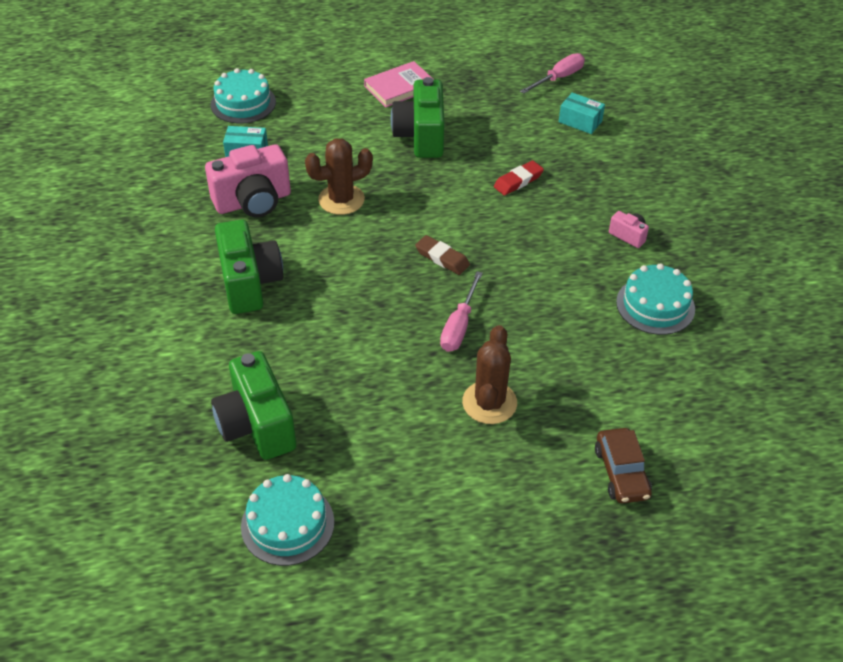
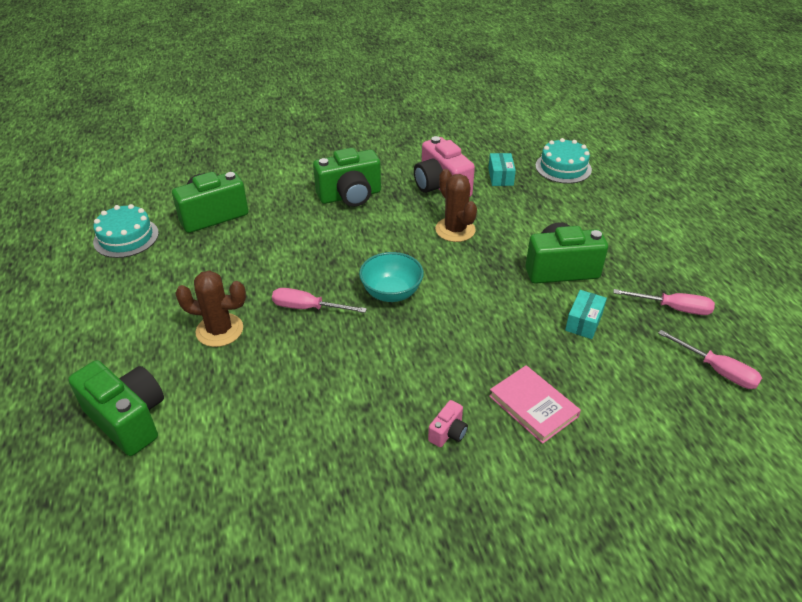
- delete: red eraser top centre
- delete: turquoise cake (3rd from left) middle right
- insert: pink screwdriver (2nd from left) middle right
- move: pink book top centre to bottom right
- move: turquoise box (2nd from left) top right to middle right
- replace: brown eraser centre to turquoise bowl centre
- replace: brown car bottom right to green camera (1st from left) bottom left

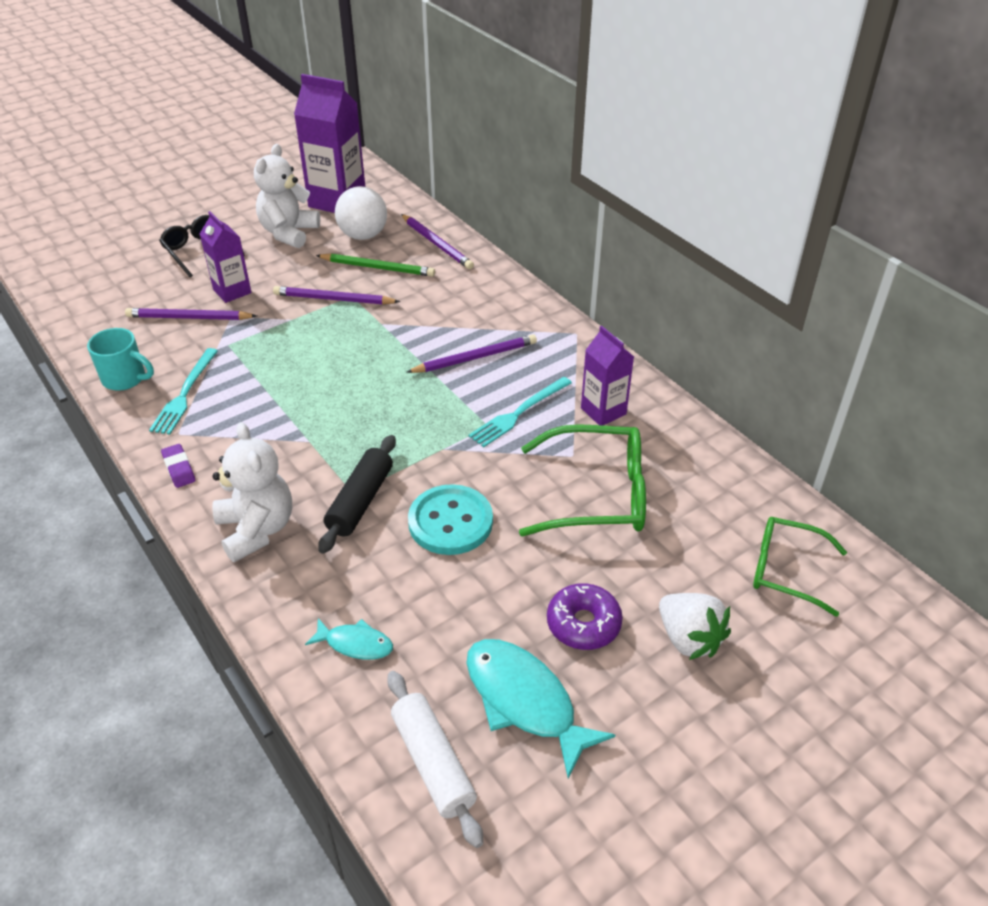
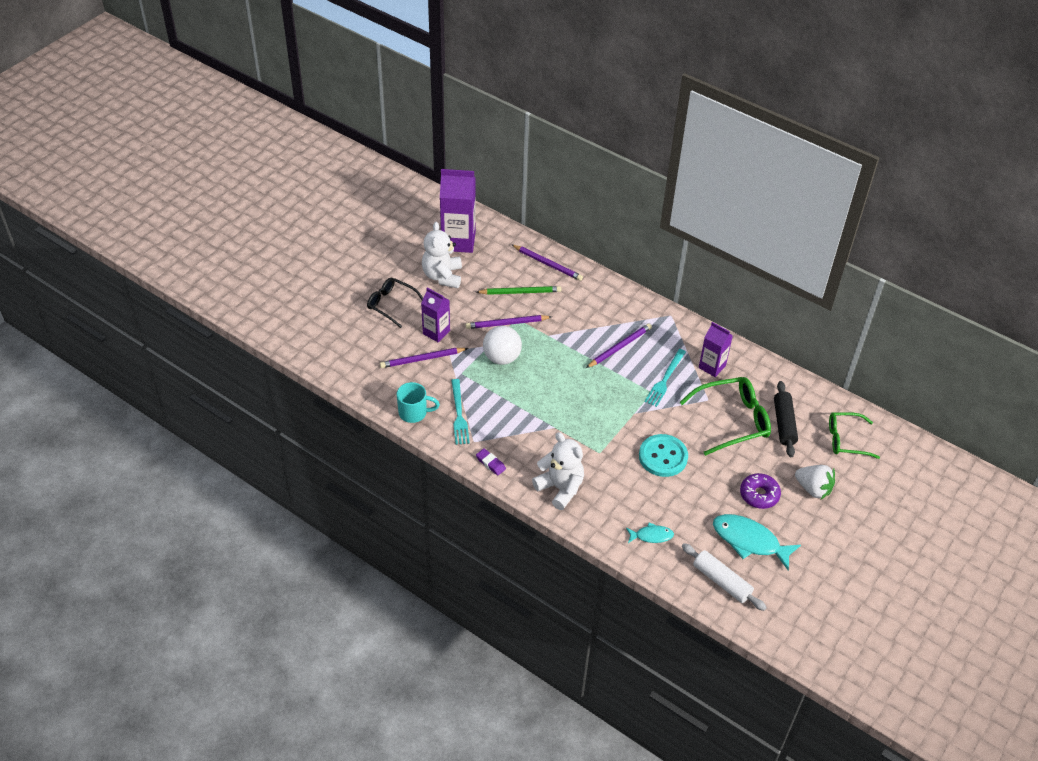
- move: black rolling pin centre to middle right
- move: white ball top centre to centre

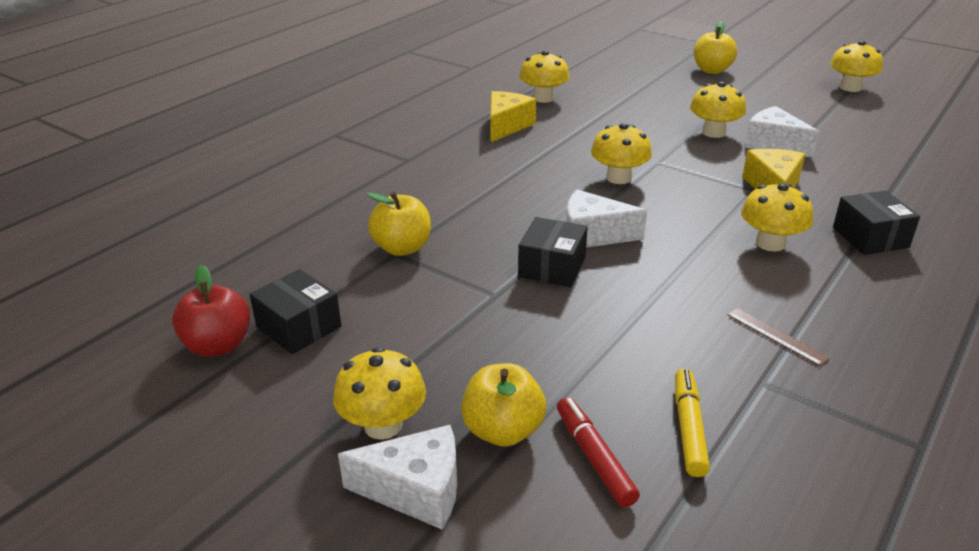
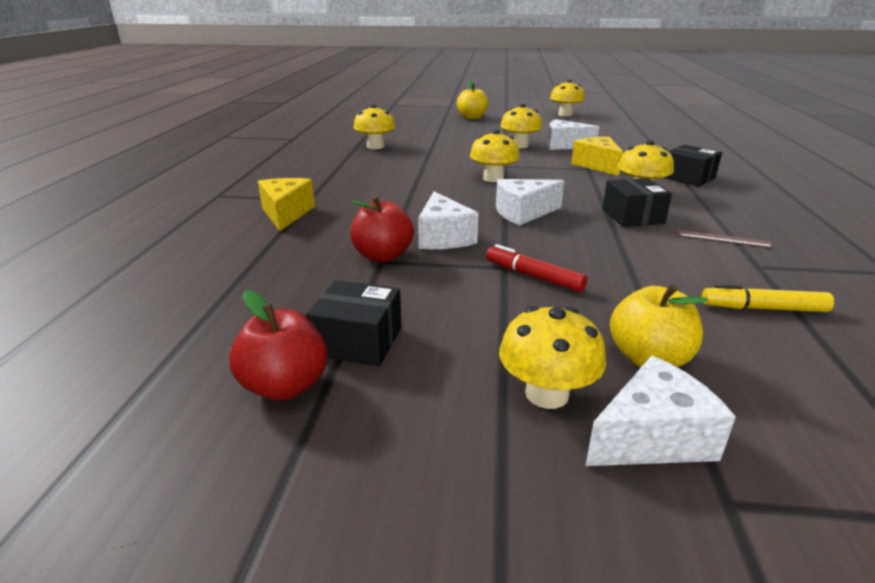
- insert: white cheese (1st from left) centre
- move: yellow cheese (1st from left) top centre to middle left
- move: black box (2nd from left) centre to middle right
- move: red marker bottom centre to centre
- recolor: yellow apple (1st from left) centre to red apple (2nd from left) centre
- rotate: yellow marker bottom right = middle right 60 degrees counterclockwise

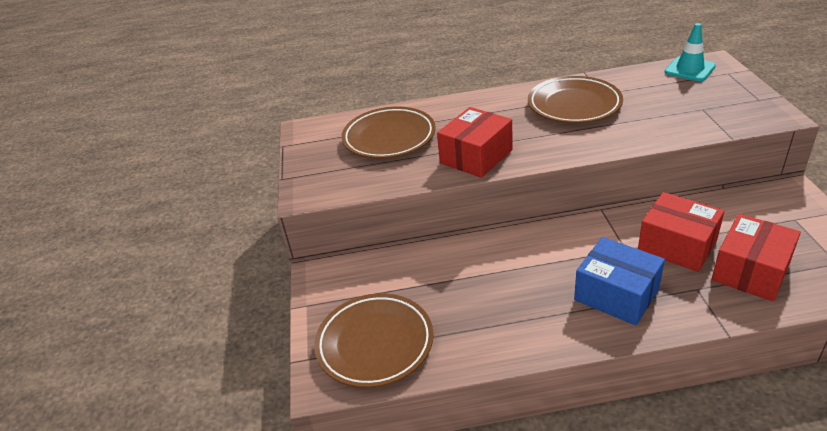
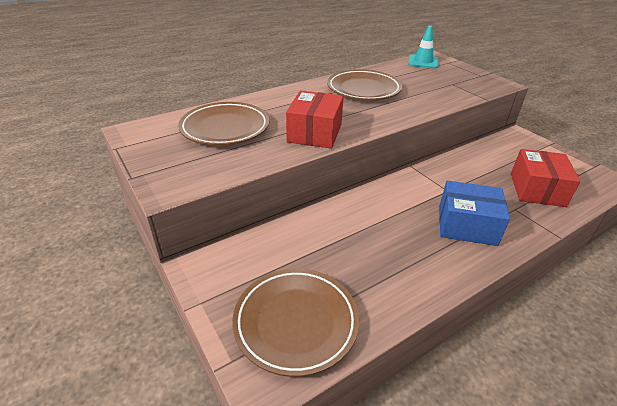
- delete: red box (2nd from left) middle right

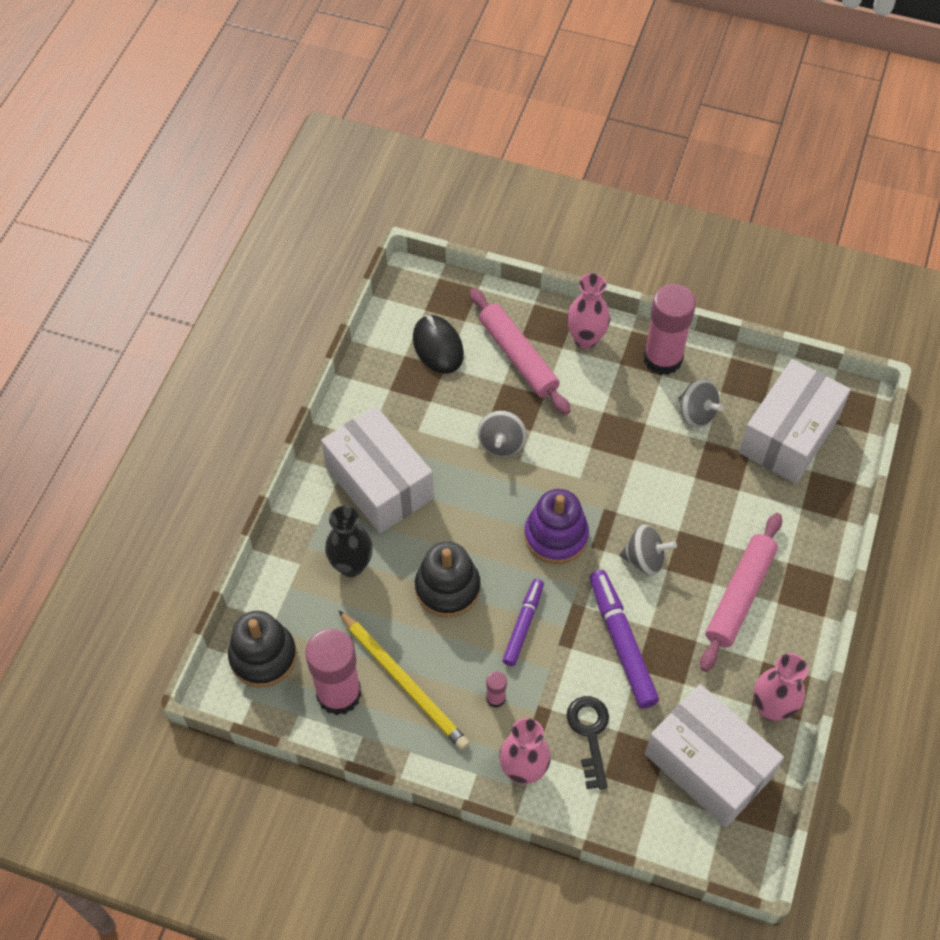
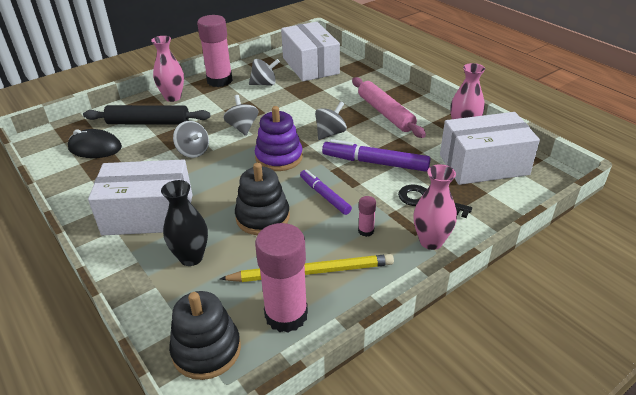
- insert: grey spinning top (2nd from left) top centre
- recolor: pink rolling pin (1st from left) centre to black rolling pin top left

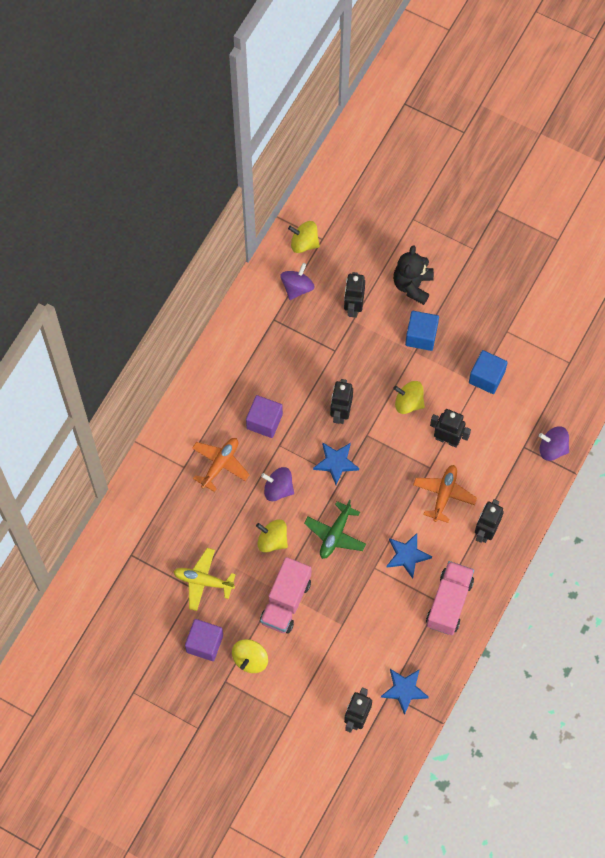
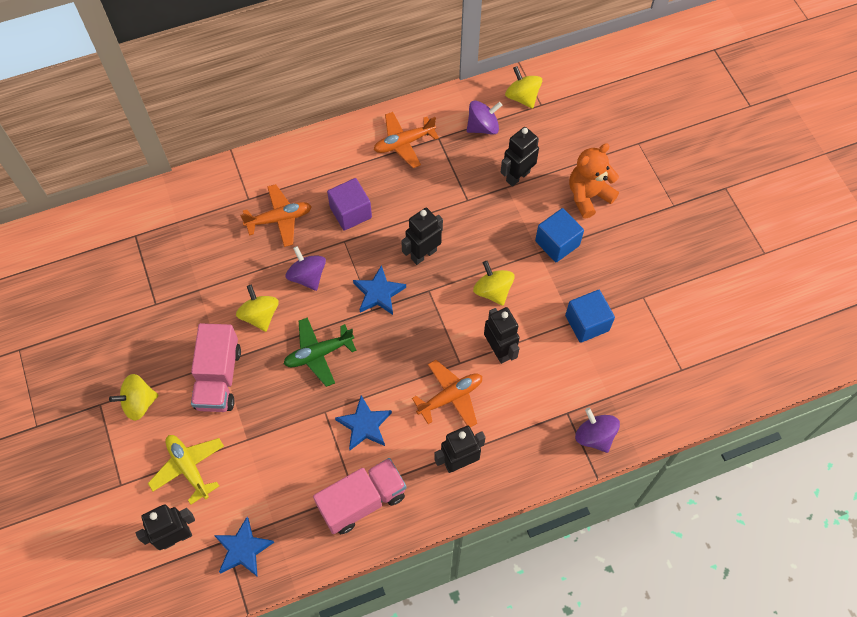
- delete: purple cube (1st from left) bottom centre
- insert: orange plane (2nd from left) top centre
- move: yellow plane bottom centre to bottom left
- recolor: black teddy bear top right to orange teddy bear top right
- rotate: pink truck (1st from left) bottom centre = middle left 60 degrees counterclockwise

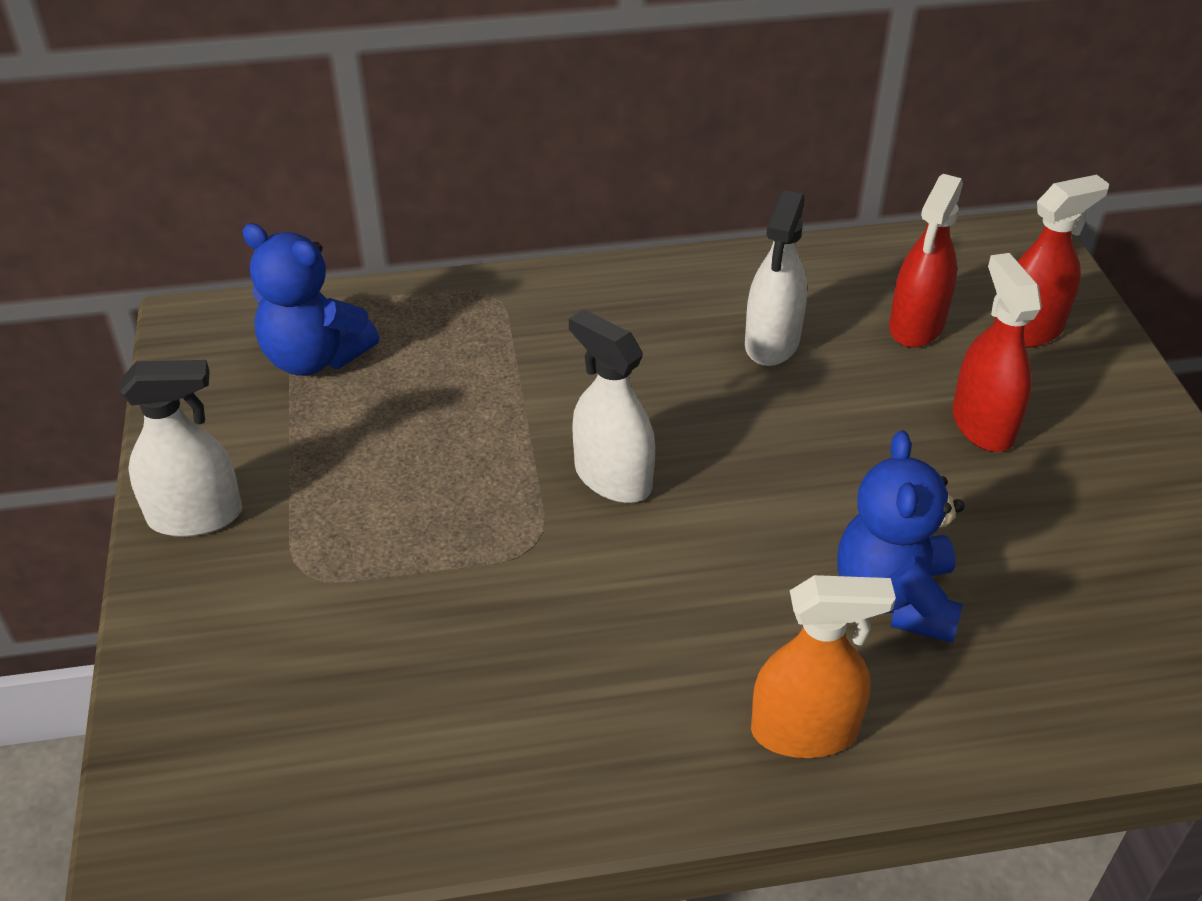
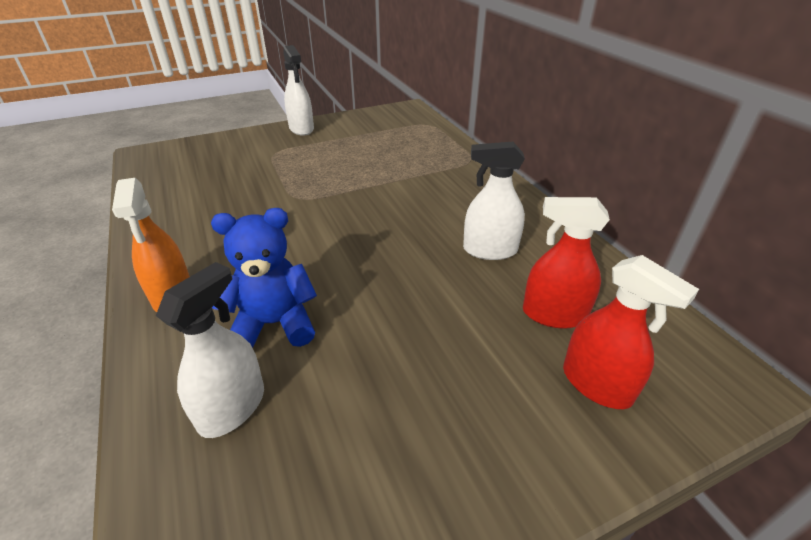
- delete: blue teddy bear (1st from left) top left
- delete: red spray bottle (2nd from left) middle right
- move: white spray bottle (2nd from left in the first image) centre to white spray bottle (1st from left) middle left

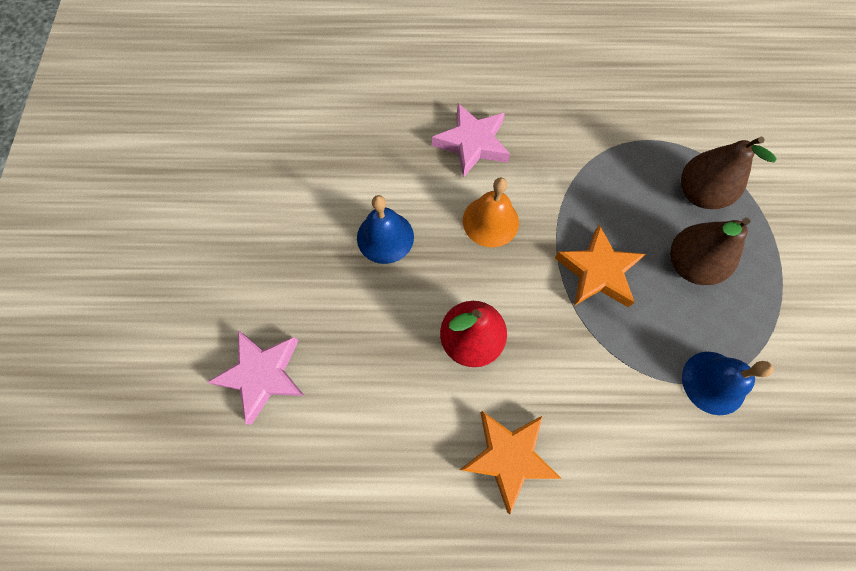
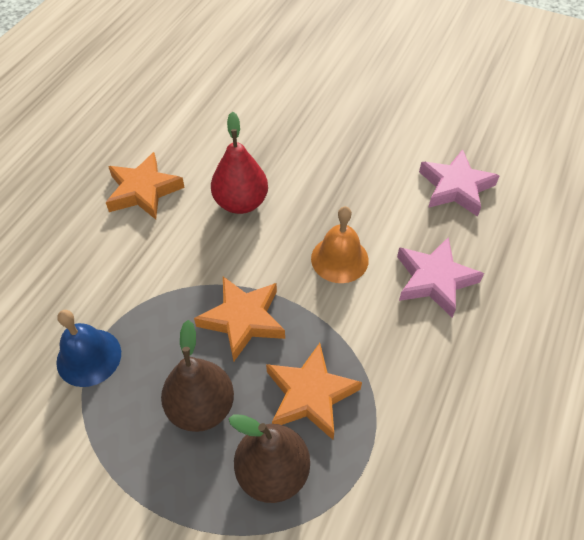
- delete: blue bell (1st from left) centre
- insert: orange star (3rd from left) bottom centre
- move: pink star (1st from left in the first image) middle left to pink star (2nd from left) middle right

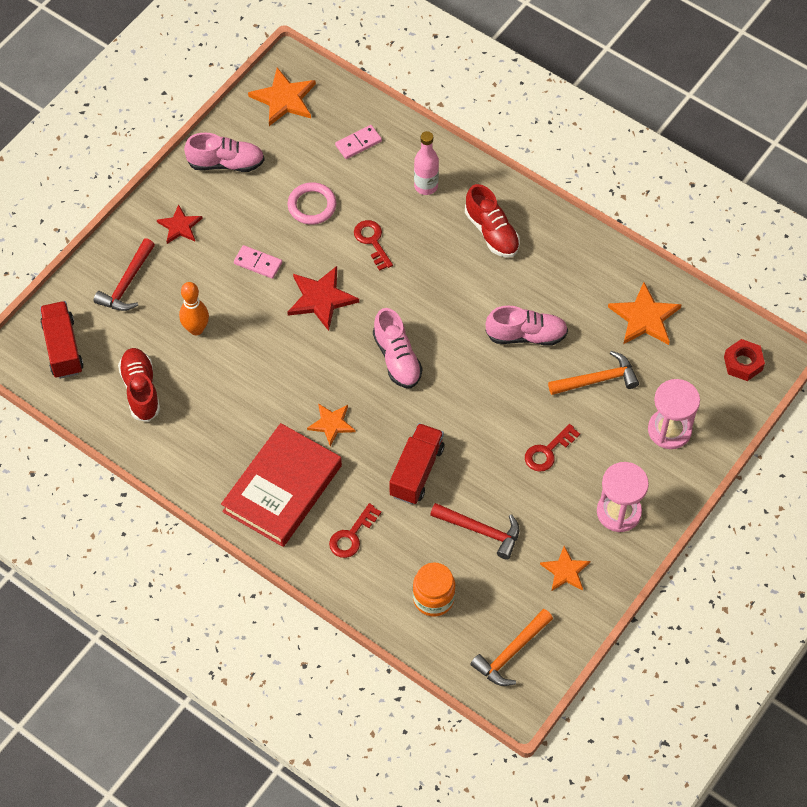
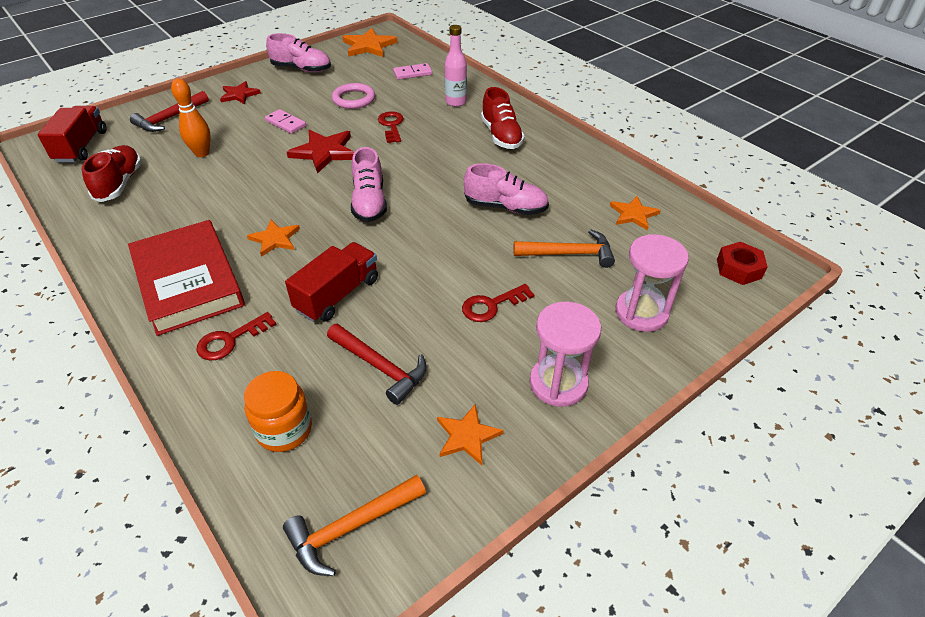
- rotate: red book centre = middle left 75 degrees counterclockwise
- resize: orange star (4th from left) middle right = middle right x0.64

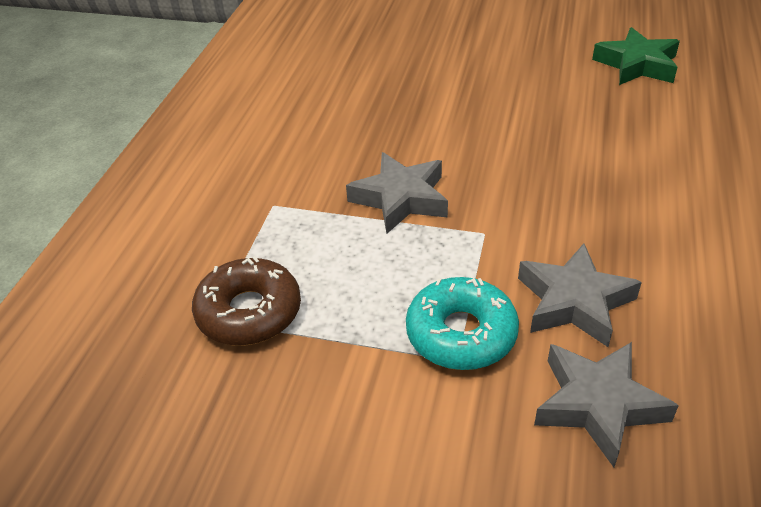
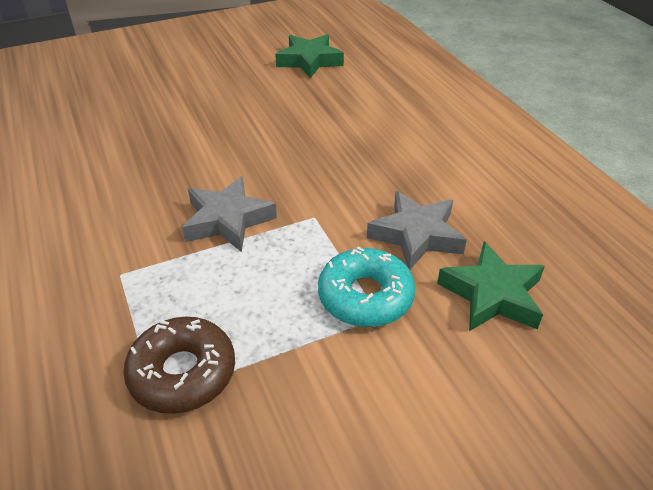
- recolor: grey star (3rd from left) bottom right to green star (2nd from left) middle right

